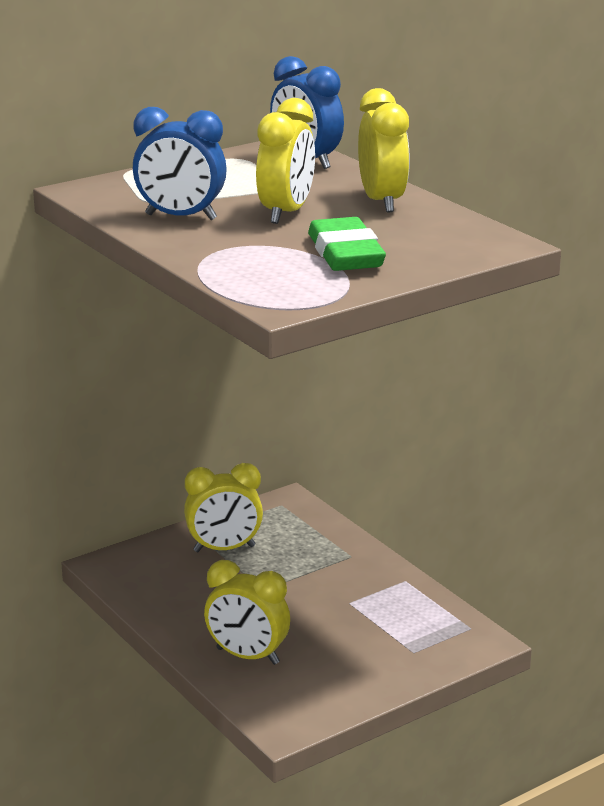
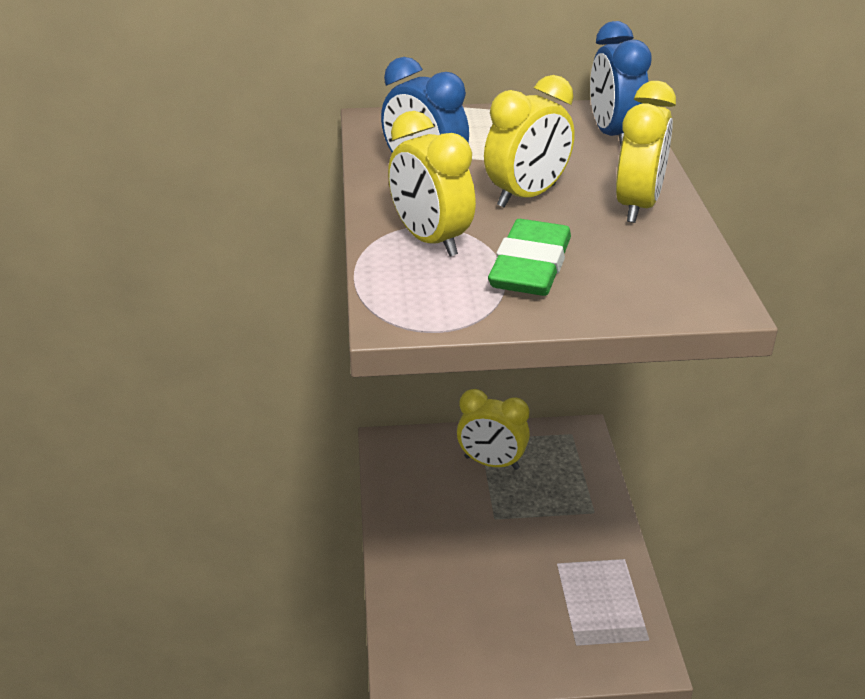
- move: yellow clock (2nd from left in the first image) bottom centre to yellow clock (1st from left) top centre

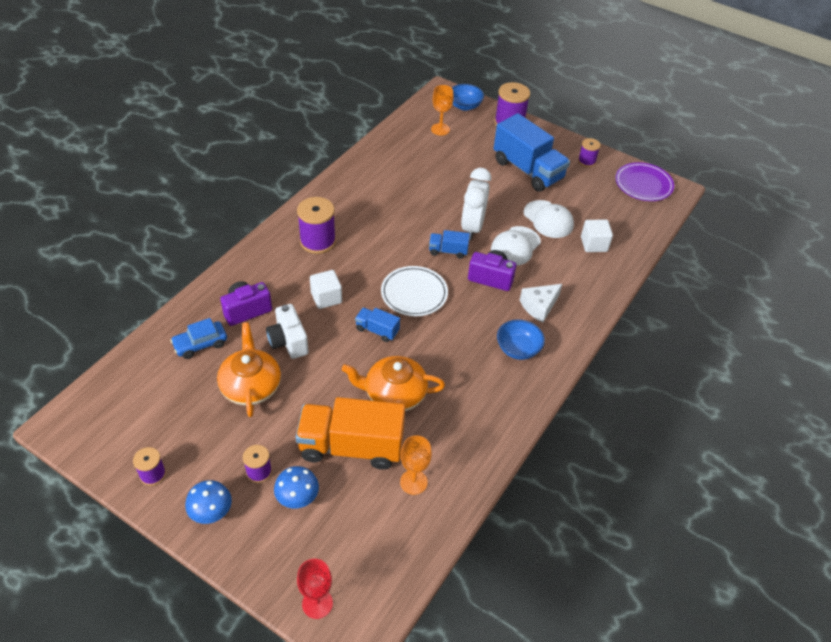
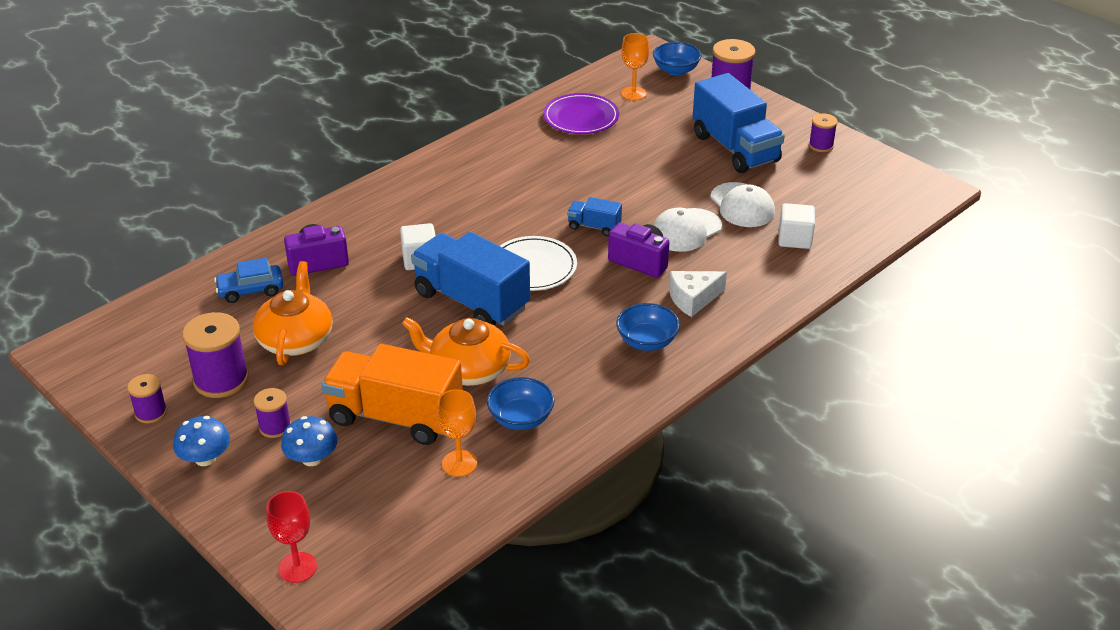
- delete: white camera centre
- delete: white clock top centre
- insert: blue bowl (1st from left) centre
- move: purple spool (3rd from left in the first image) centre to purple spool (2nd from left) middle left
- move: purple plate top right to top centre
- resize: blue truck (1st from left) centre = centre x2.15

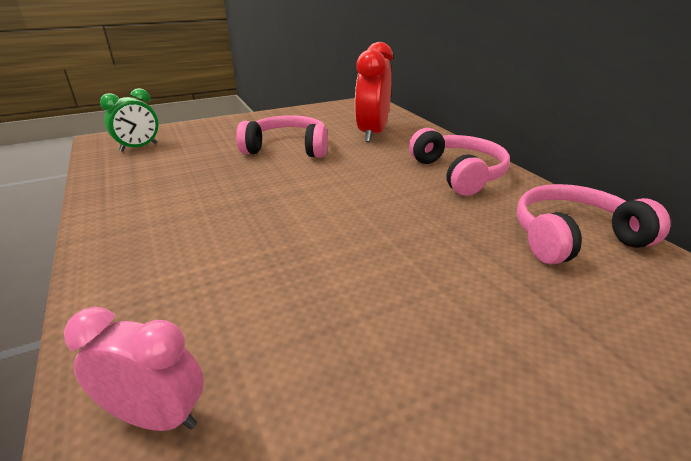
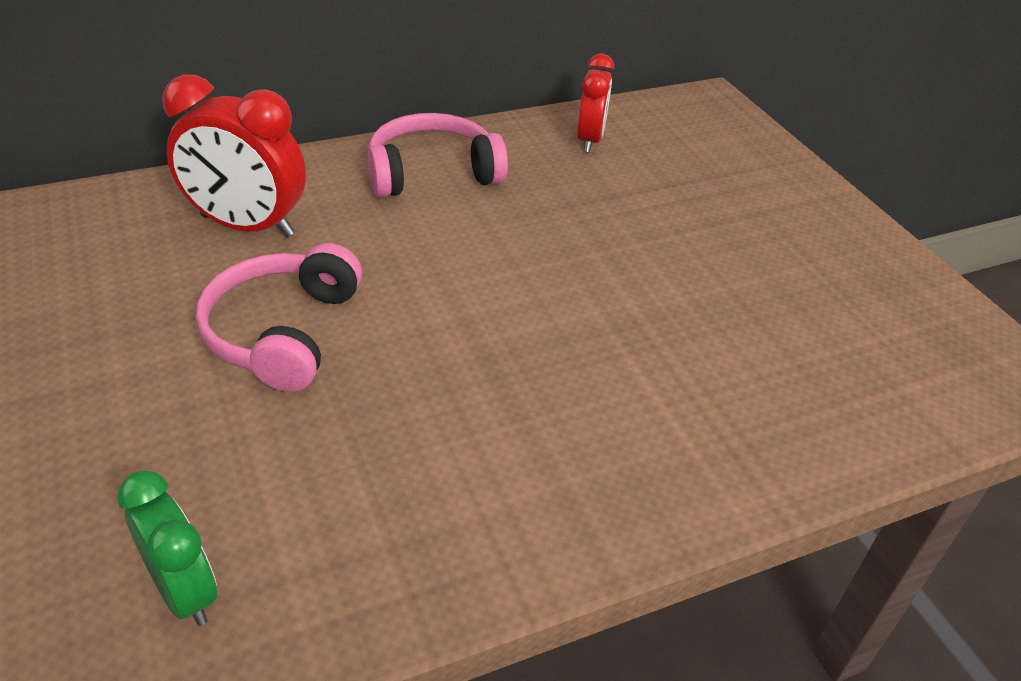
- delete: pink clock bottom left
- replace: pink headphones (3rd from left) middle right to red clock (2nd from left) top centre

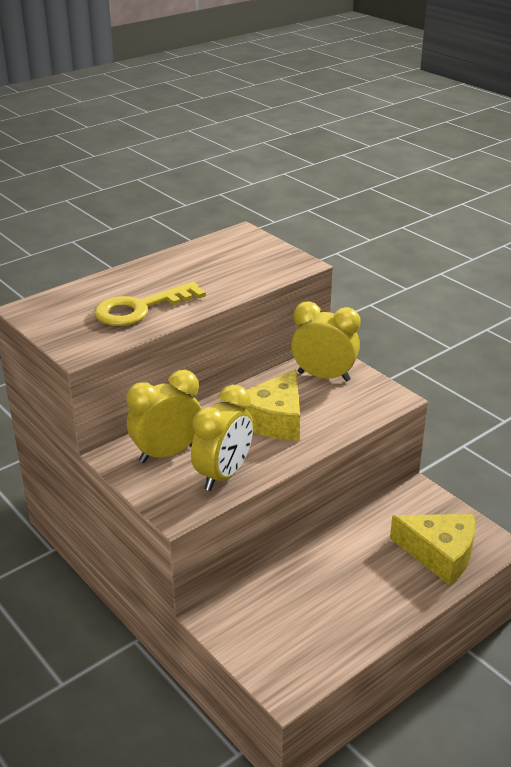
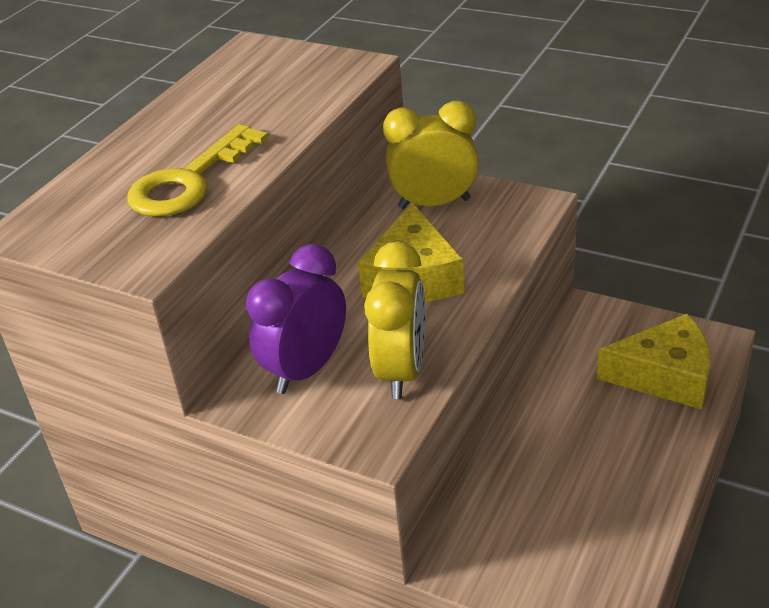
- recolor: yellow clock (1st from left) middle left to purple clock centre

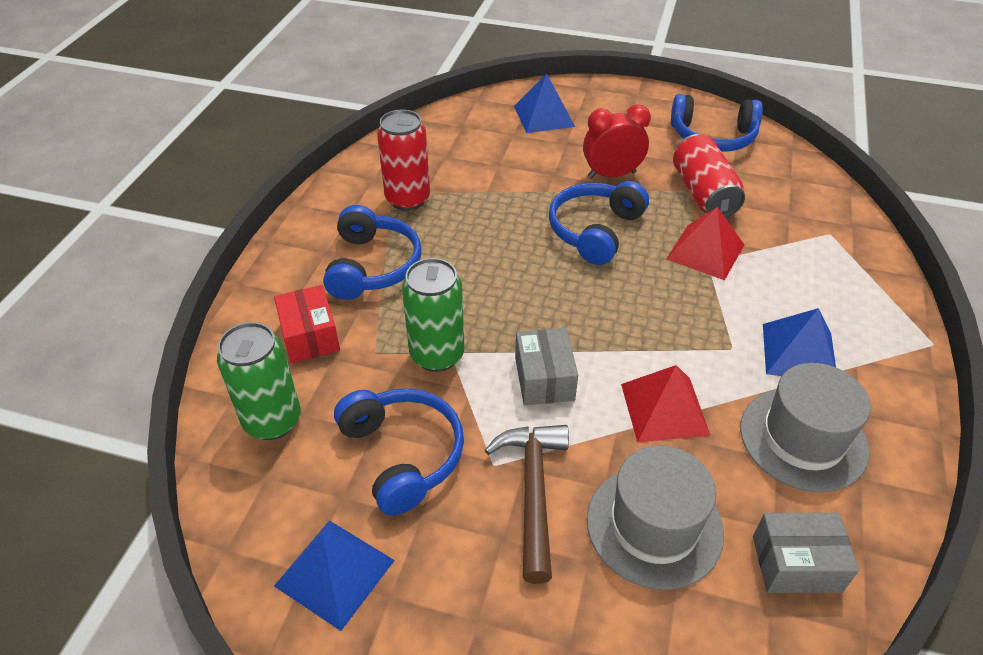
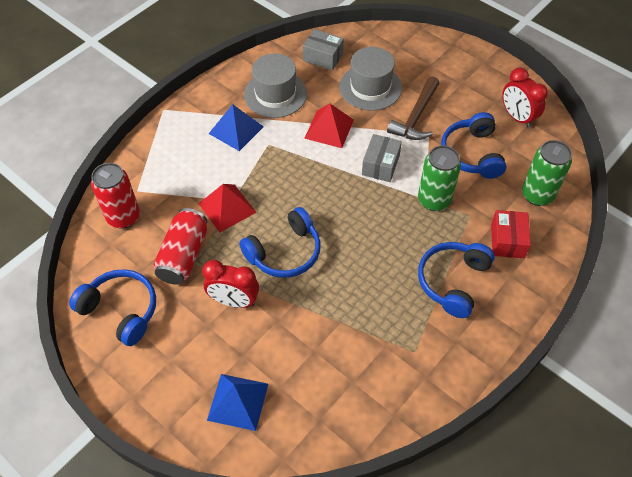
- move: red can (1st from left) top centre to middle left
- replace: blue pyramid (1st from left) bottom centre to red clock (2nd from left) top right

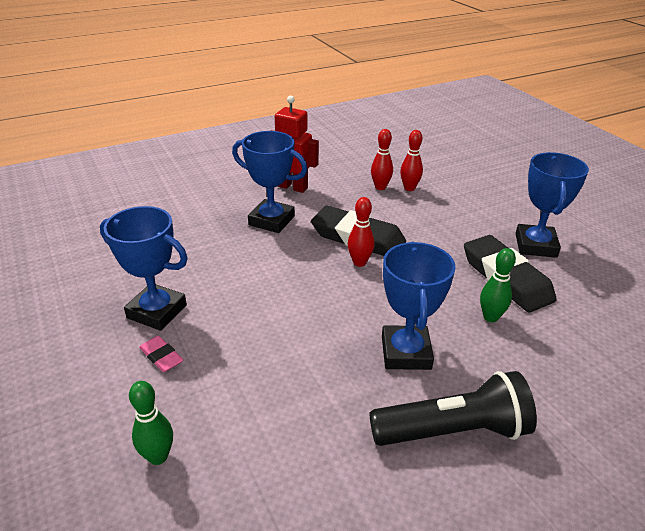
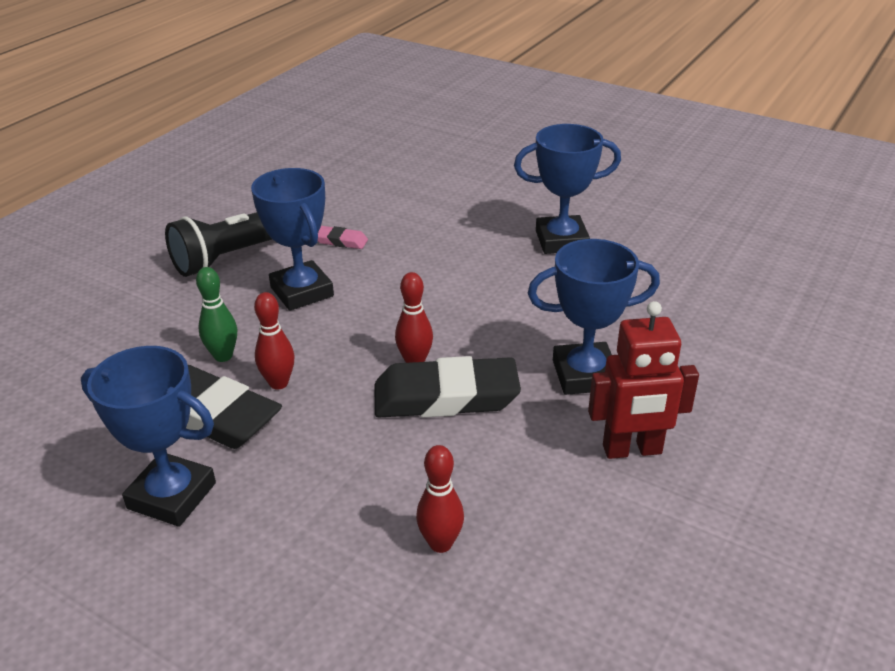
- delete: green bowling pin (1st from left) bottom left
- move: pink eraser bottom left to centre
- move: red bowling pin (2nd from left in the first image) top centre to red bowling pin (1st from left) middle left
- rotate: blue trophy (4th from left in the first image) middle right = middle left 45 degrees counterclockwise

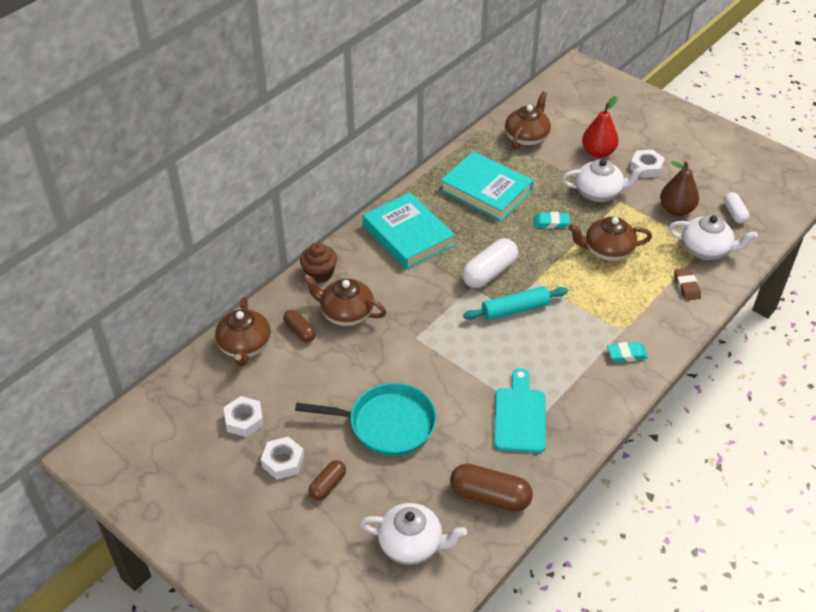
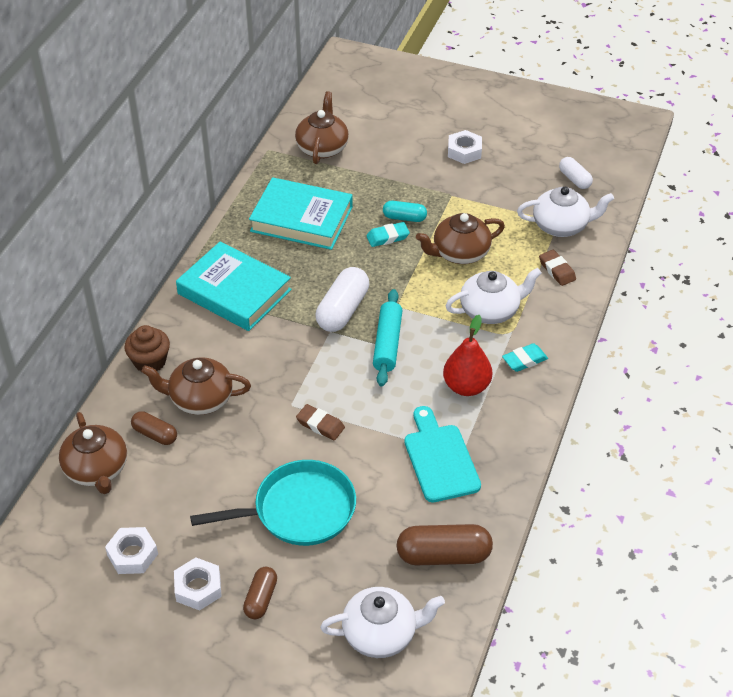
- delete: brown pear top right
- insert: brown eraser (1st from left) centre
- insert: turquoise capsule top centre
- move: white teapot (2nd from left) top right to middle right
- move: red pear top right to centre
- rotate: turquoise rolling pin centre = centre 45 degrees counterclockwise

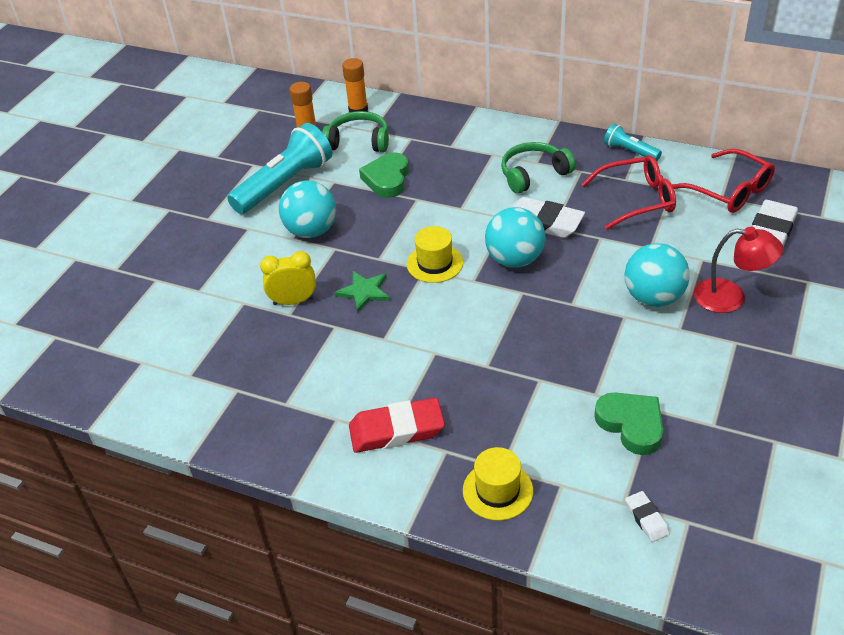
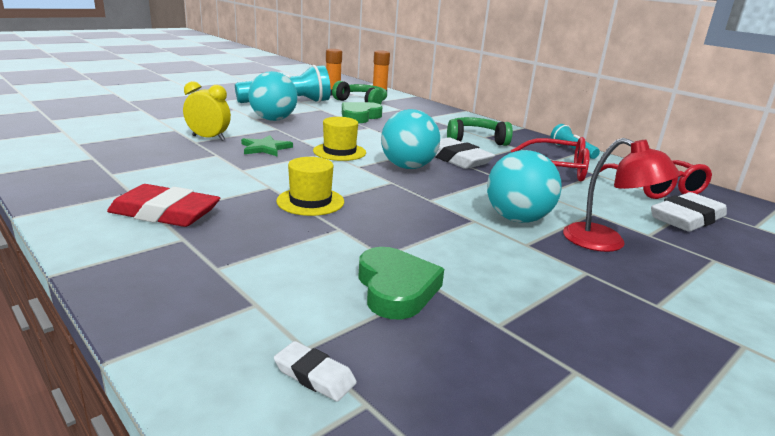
- move: yellow hat (2nd from left in the first image) bottom centre to yellow hat (1st from left) centre
- rotate: white eraser (2nd from left in the first image) bottom right = bottom centre 60 degrees counterclockwise

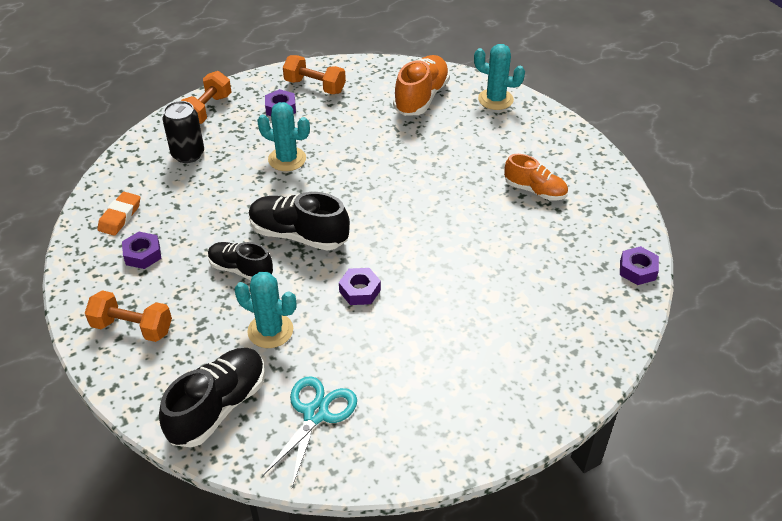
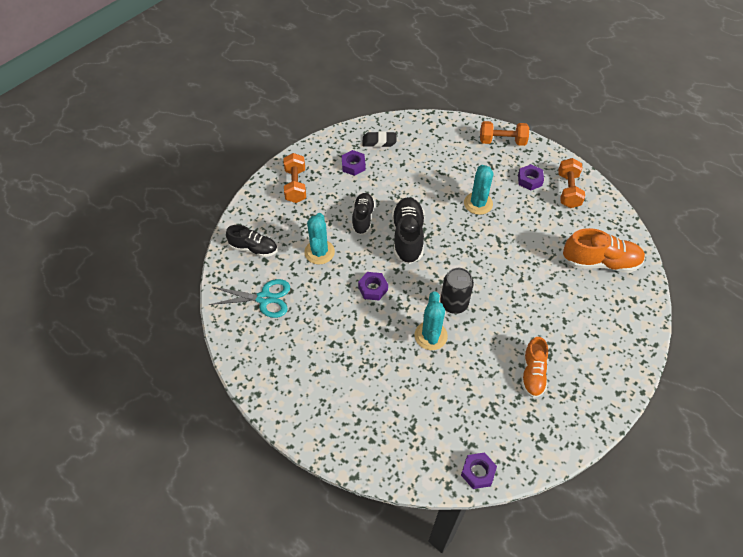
- move: black can top left to centre
- move: turquoise cactus (3rd from left in the first image) top centre to turquoise cactus (2nd from left) centre
- recolor: orange eraser middle left to black eraser top centre
- resize: black shoe (1st from left) bottom left = centre x0.66

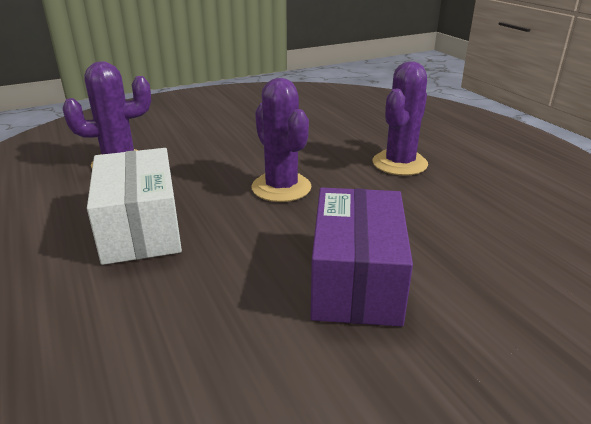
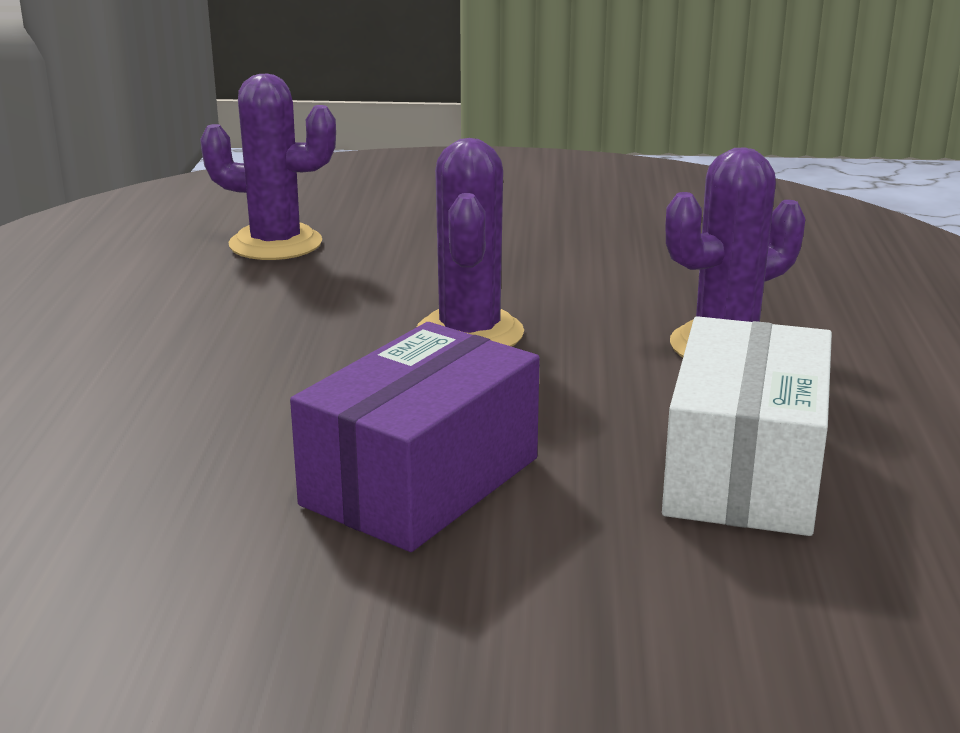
- move: white box middle left to middle right

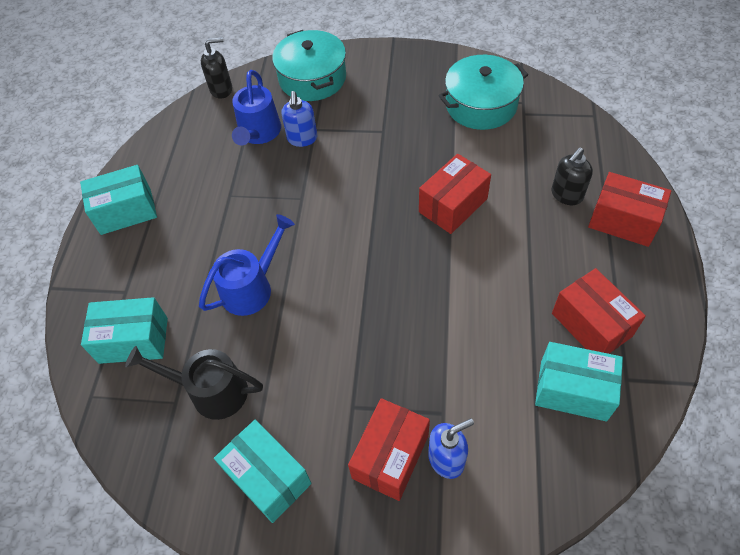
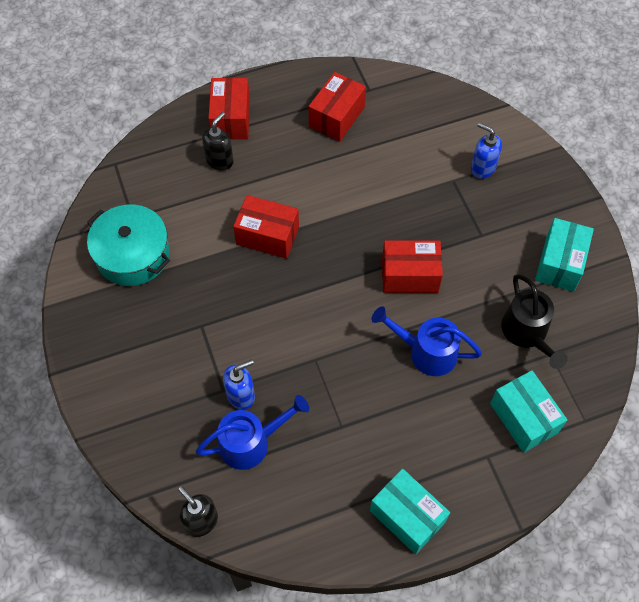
- delete: turquoise pot (1st from left) top centre
- delete: turquoise box (4th from left) bottom right
- move: red box (1st from left in the first image) bottom centre to red box (4th from left) centre
- rotate: black soap dispenser (2nd from left) top right = top centre 75 degrees counterclockwise

